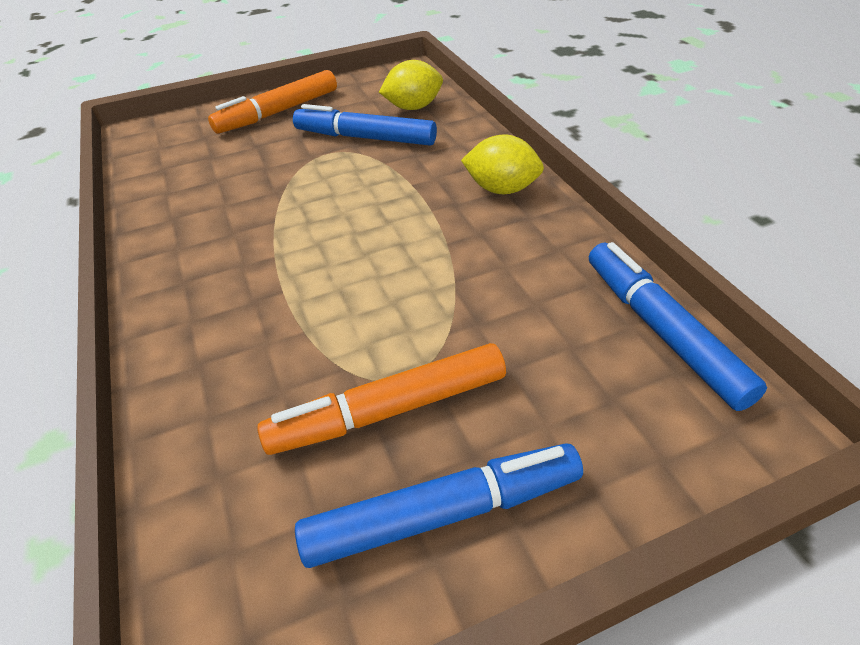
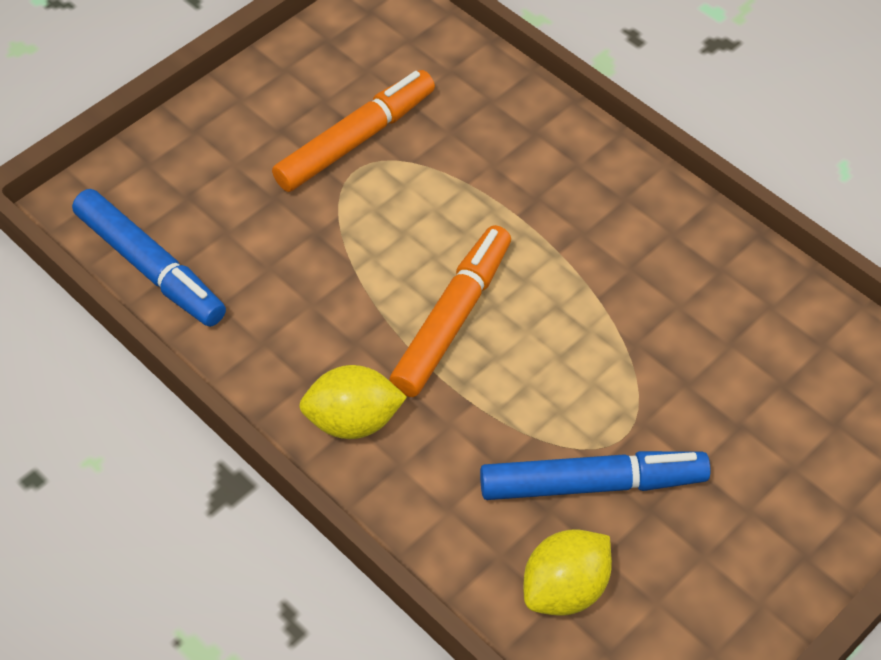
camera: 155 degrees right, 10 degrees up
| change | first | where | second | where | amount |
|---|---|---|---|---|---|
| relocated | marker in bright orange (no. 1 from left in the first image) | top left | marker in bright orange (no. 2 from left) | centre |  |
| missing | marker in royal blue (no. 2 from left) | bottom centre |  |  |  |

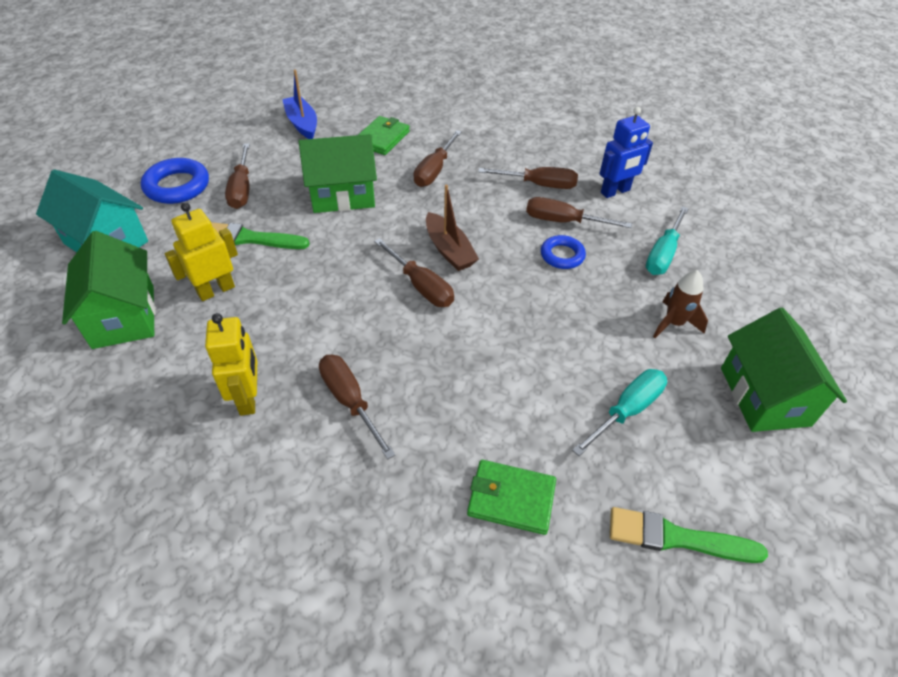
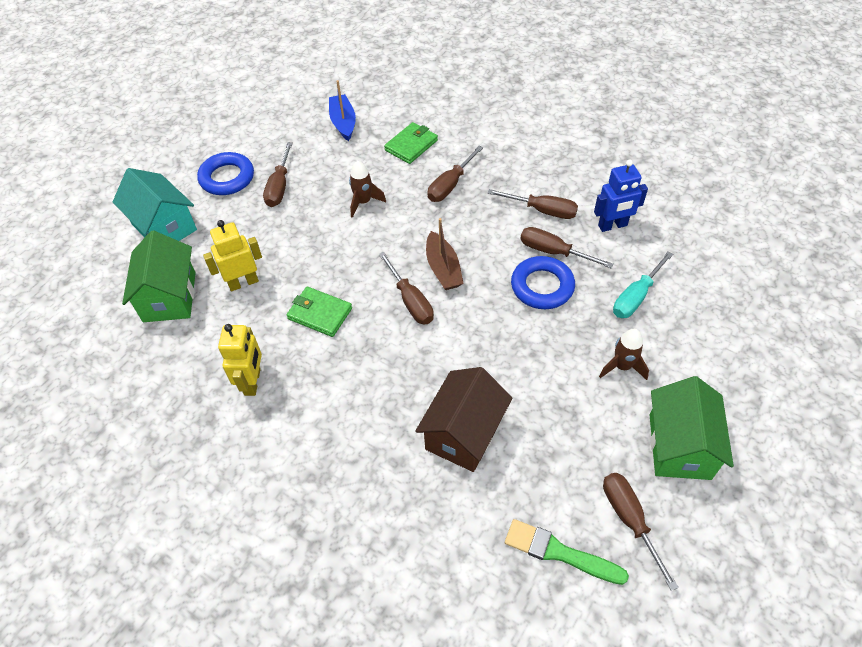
camera: 15 degrees right, 5 degrees up
| change | first | where | second | where | amount |
|---|---|---|---|---|---|
| exchanged | cottage in leaf-green (no. 2 from left) | top centre | toy rocket in russet (no. 1 from left) | top centre |  |
| missing | paintbrush in leaf-green (no. 1 from left) | middle left |  |  |  |
| size | torus in royal blue (no. 2 from left) | centre |  | centre | x1.57 |
| relocated | hand screwdriver in russet (no. 2 from left in the first image) | centre | hand screwdriver in russet (no. 6 from left) | bottom right |  |
| missing | hand screwdriver in turquoise (no. 1 from left) | middle right |  |  |  |
| relocated | billfold in leaf-green (no. 2 from left in the first image) | bottom centre | billfold in leaf-green (no. 1 from left) | centre |  |
| appeared |  |  | cottage in russet | centre |  |

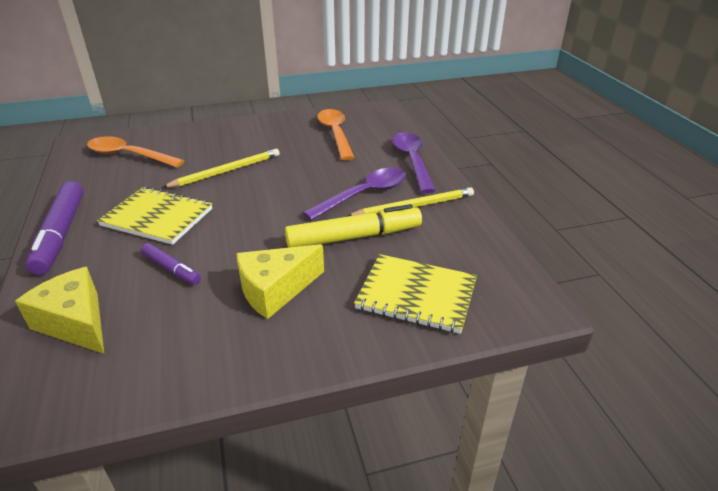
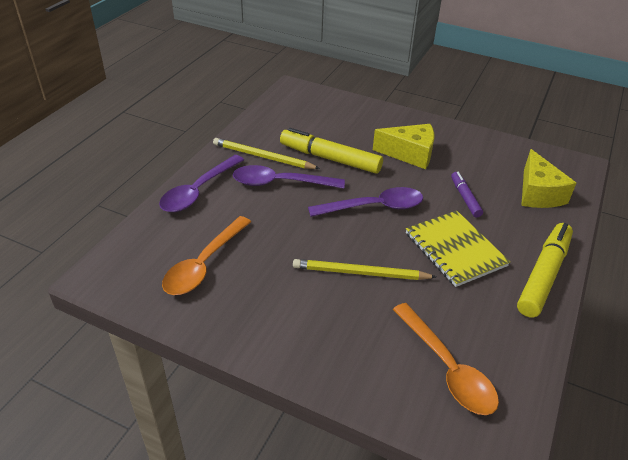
camera: 140 degrees left, 5 degrees up
| change | first | where | second | where | amount |
|---|---|---|---|---|---|
| colour | marker in purple (no. 1 from left) | middle left | marker in yellow (no. 2 from left) | middle right |  |
| missing | notebook in yellow (no. 2 from left) | centre |  |  |  |
| appeared |  |  | spoon in purple (no. 3 from left) | centre |  |

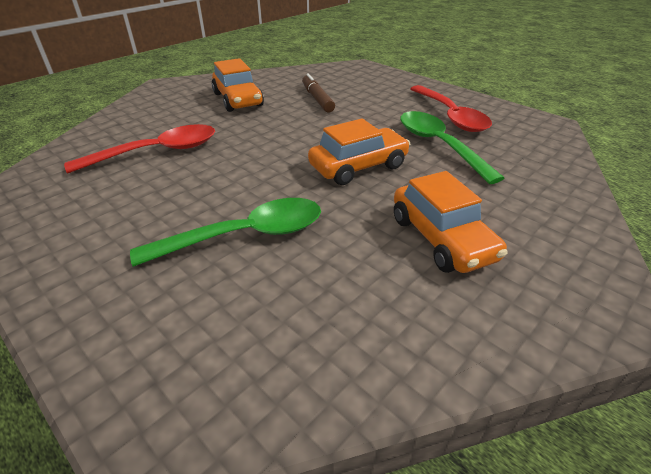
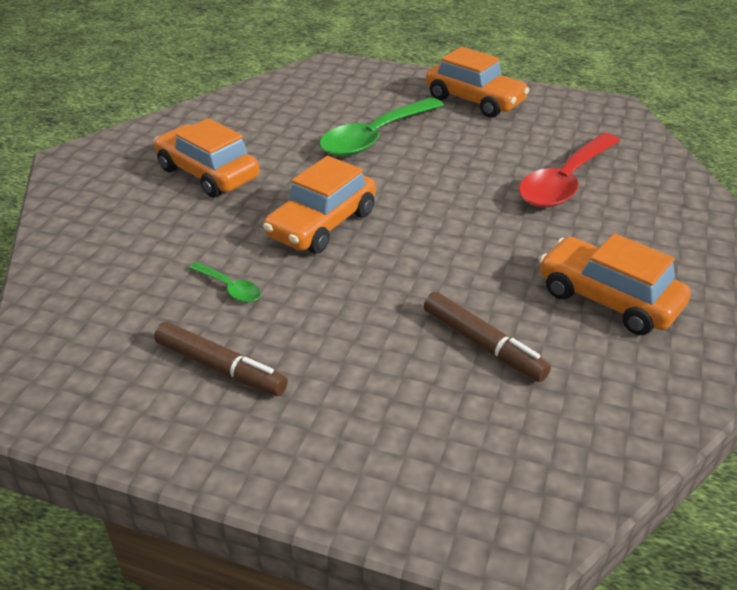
camera: 155 degrees right, 0 degrees up
| change | first | where | second | where | amount |
|---|---|---|---|---|---|
| exchanged | spoon in scarlet (no. 2 from left) | top right | marker in russet (no. 1 from left) | middle left |  |
| size | spoon in leaf-green (no. 2 from left in the first image) | top right | spoon in leaf-green (no. 1 from left) | middle left | x0.45 |
| appeared |  |  | car in bright orange (no. 3 from left) | top centre |  |

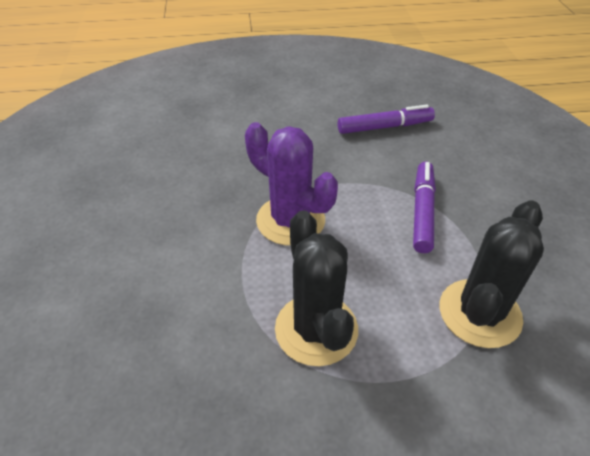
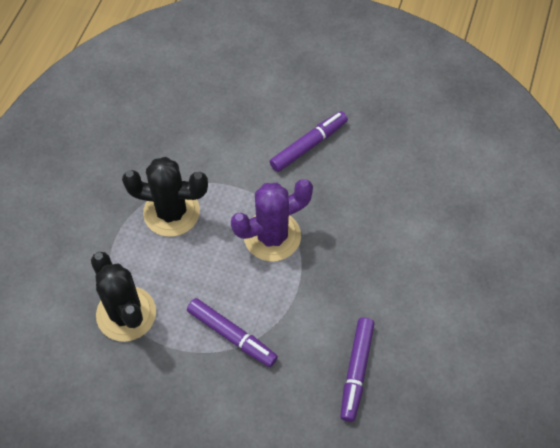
camera: 115 degrees right, 15 degrees up
| change | first | where | second | where | amount |
|---|---|---|---|---|---|
| appeared |  |  | marker in purple (no. 2 from left) | top centre |  |

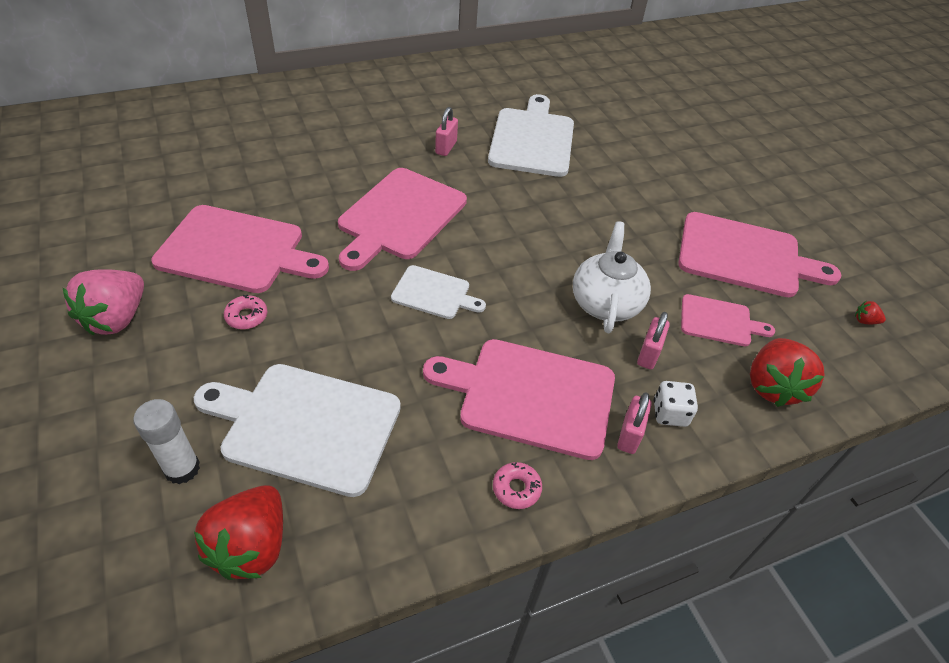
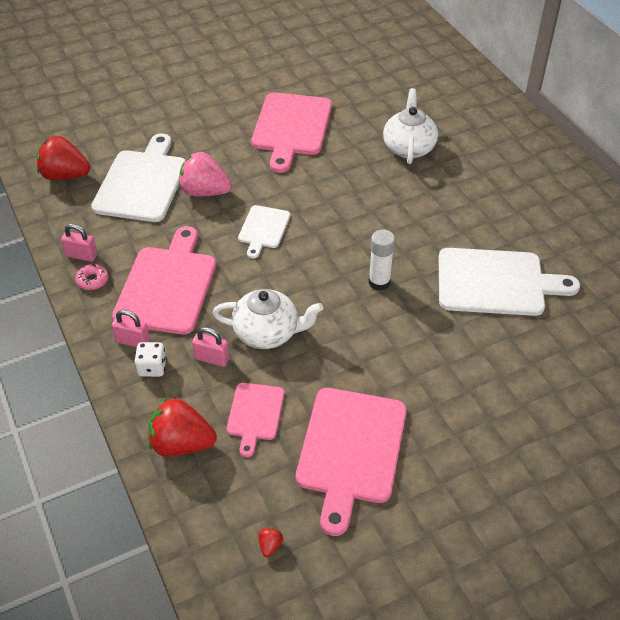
camera: 90 degrees right, 0 degrees up
| change | first | where | second | where | amount |
|---|---|---|---|---|---|
| relocated | padlock in pink (no. 1 from left) | top centre |  | middle left |  |
| missing | cutting board in pink (no. 2 from left) | top centre |  |  |  |
| relocated | berry in pink | middle left |  | top left |  |
| missing | glazed donut in pink (no. 1 from left) | middle left |  |  |  |
| relocated | glue stick in pure white | middle left |  | centre |  |
| appeared |  |  | tea pot in pure white (no. 2 from left) | top centre |  |

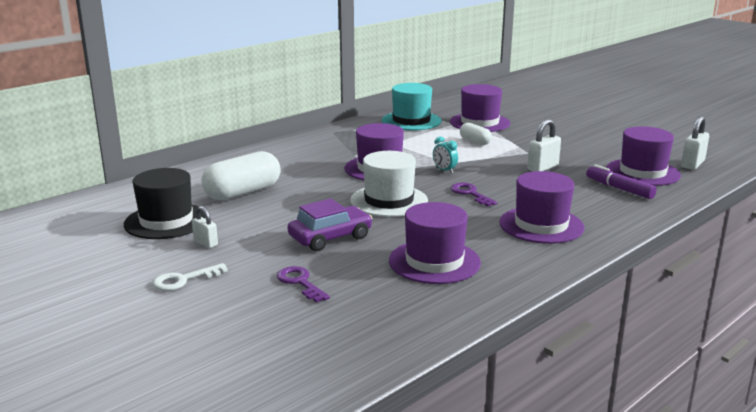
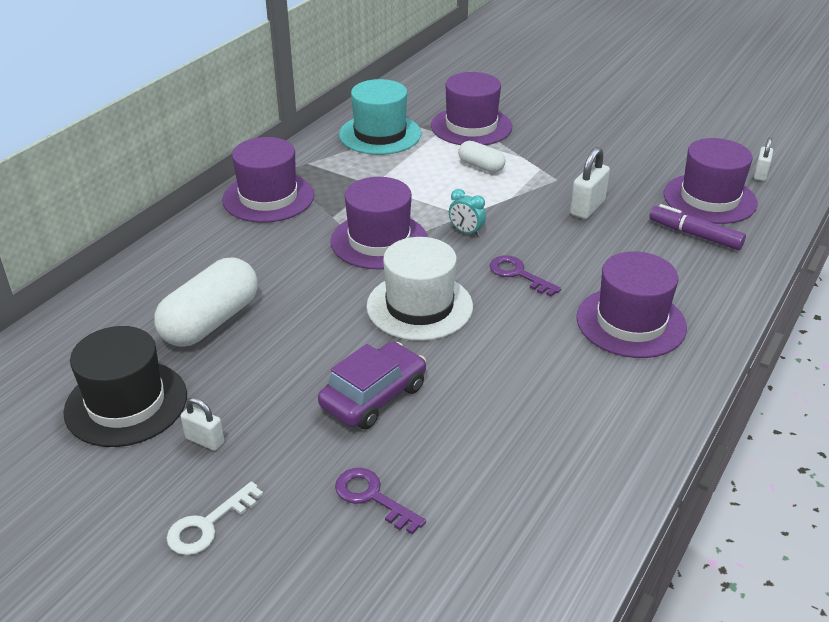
camera: 15 degrees left, 15 degrees up
| change | first | where | second | where | amount |
|---|---|---|---|---|---|
| size | padlock in pure white (no. 3 from left) | middle right |  | top right | x0.64 |
| relocated | tall hat in purple (no. 2 from left in the first image) | centre | tall hat in purple (no. 1 from left) | top left |  |

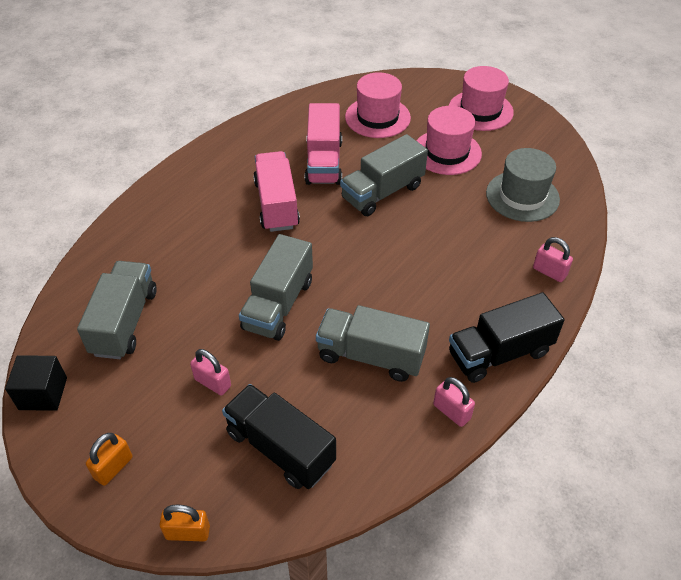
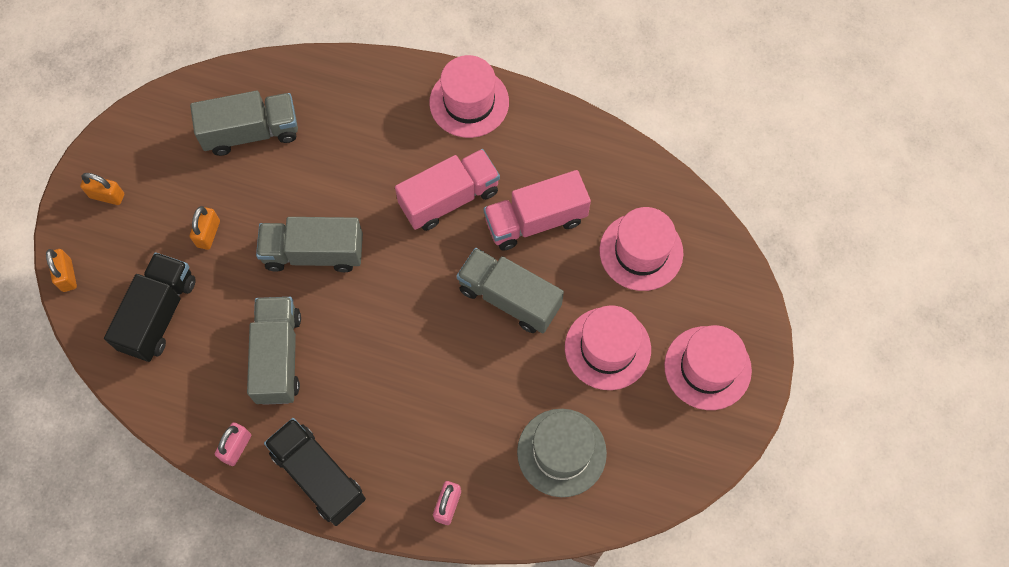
camera: 70 degrees right, 20 degrees up
| change | first | where | second | where | amount |
|---|---|---|---|---|---|
| colour | padlock in pink (no. 1 from left) | middle left | padlock in bright orange (no. 3 from left) | middle left |  |
| missing | block in black | middle left |  |  |  |
| appeared |  |  | tall hat in pink (no. 1 from left) | top centre |  |

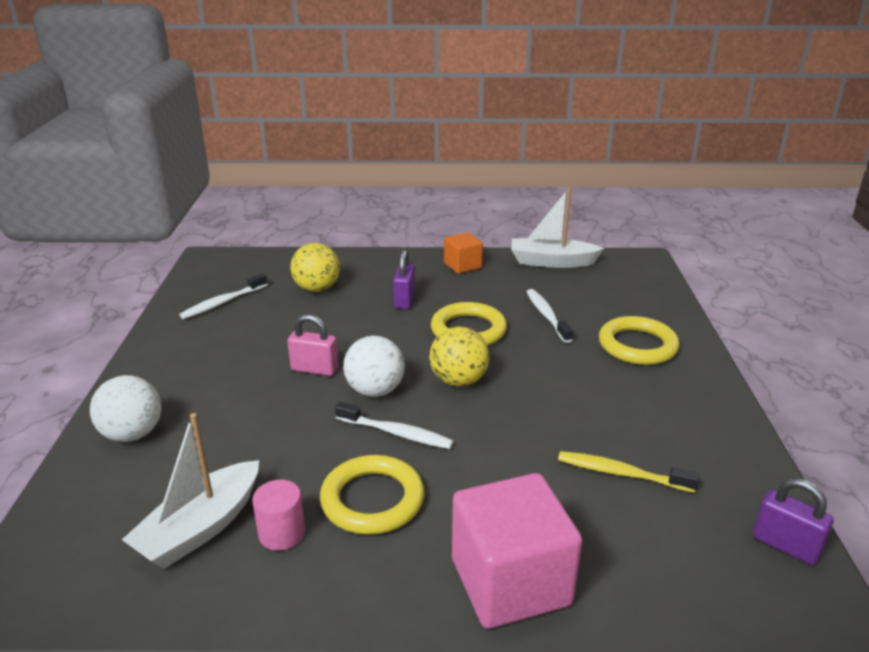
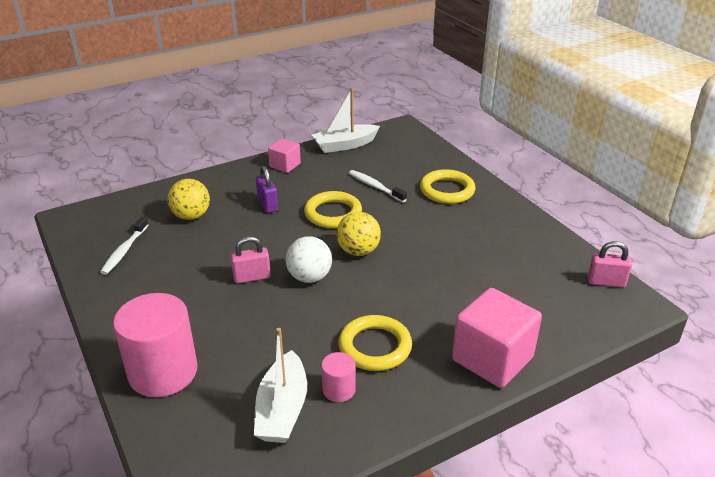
camera: 30 degrees left, 5 degrees up
| change | first | where | second | where | amount |
|---|---|---|---|---|---|
| colour | block in bright orange | centre | block in pink (no. 1 from left) | top centre |  |
| exchanged | ball in pure white (no. 1 from left) | middle left | cylinder in pink (no. 1 from left) | bottom left |  |
| missing | toothbrush in pure white (no. 2 from left) | centre |  |  |  |
| missing | toothbrush in yellow | bottom right |  |  |  |
| colour | padlock in purple (no. 2 from left) | bottom right | padlock in pink (no. 2 from left) | middle right |  |

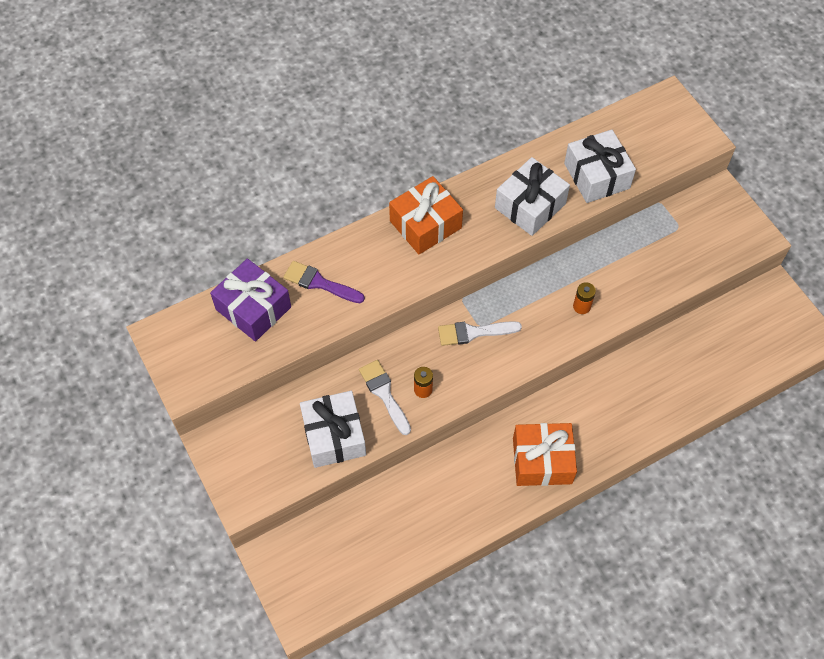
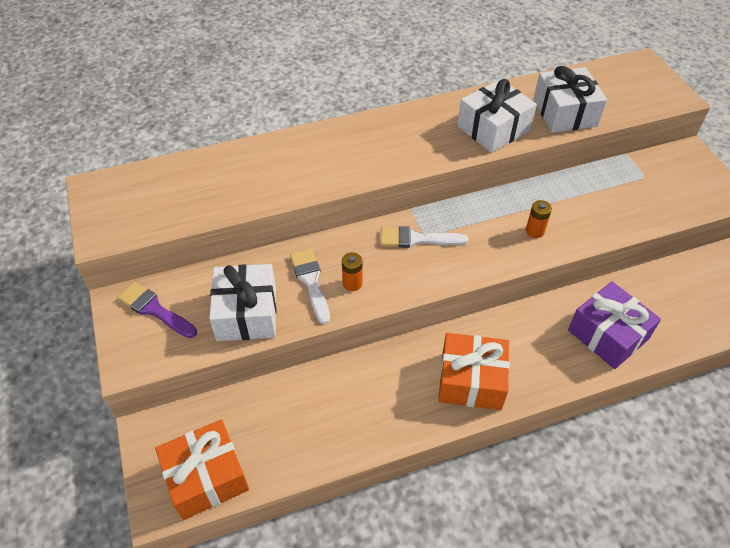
camera: 10 degrees right, 10 degrees down
| change | first | where | second | where | amount |
|---|---|---|---|---|---|
| relocated | wrapped gift in bright orange (no. 1 from left) | top centre |  | bottom left |  |
| relocated | wrapped gift in purple | middle left |  | middle right |  |
| relocated | paintbrush in purple | centre |  | middle left |  |

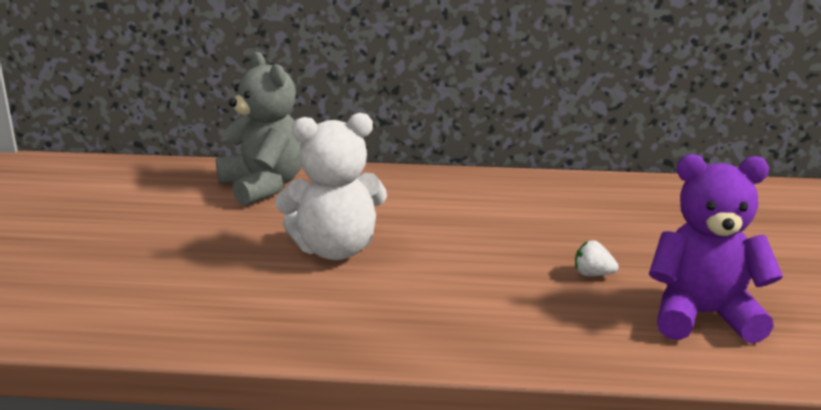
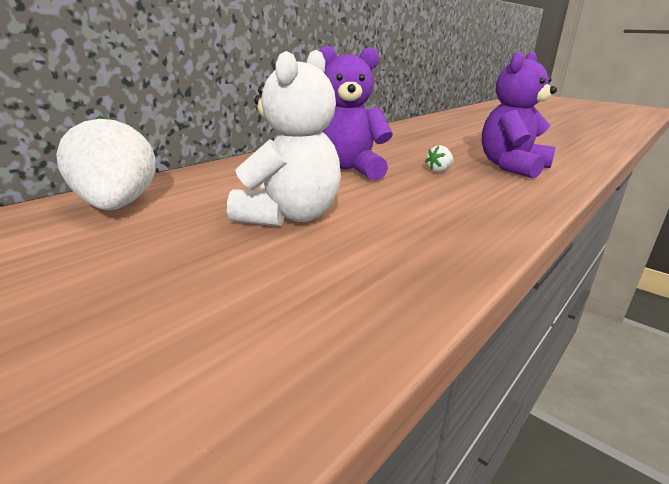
camera: 55 degrees left, 0 degrees up
| change | first | where | second | where | amount |
|---|---|---|---|---|---|
| exchanged | teddy in ash-grey | top left | berry in pure white (no. 1 from left) | middle left |  |
| appeared |  |  | teddy in purple (no. 1 from left) | top centre |  |

